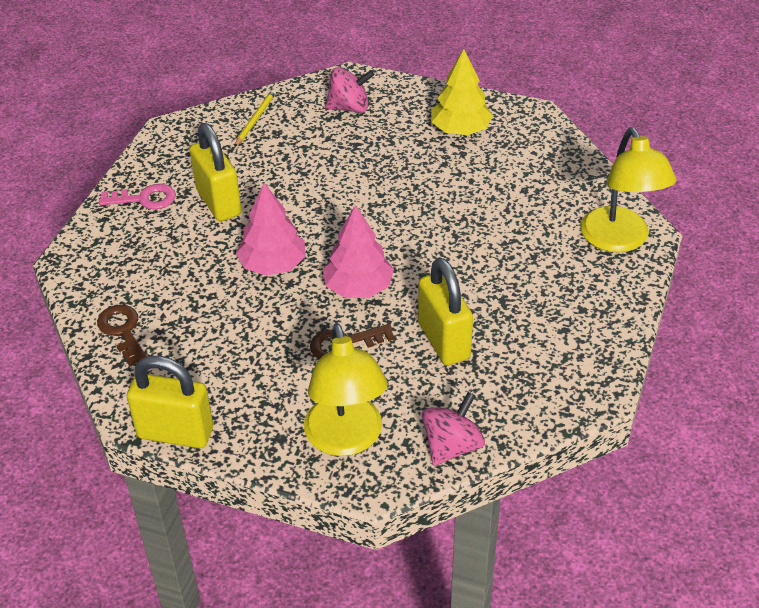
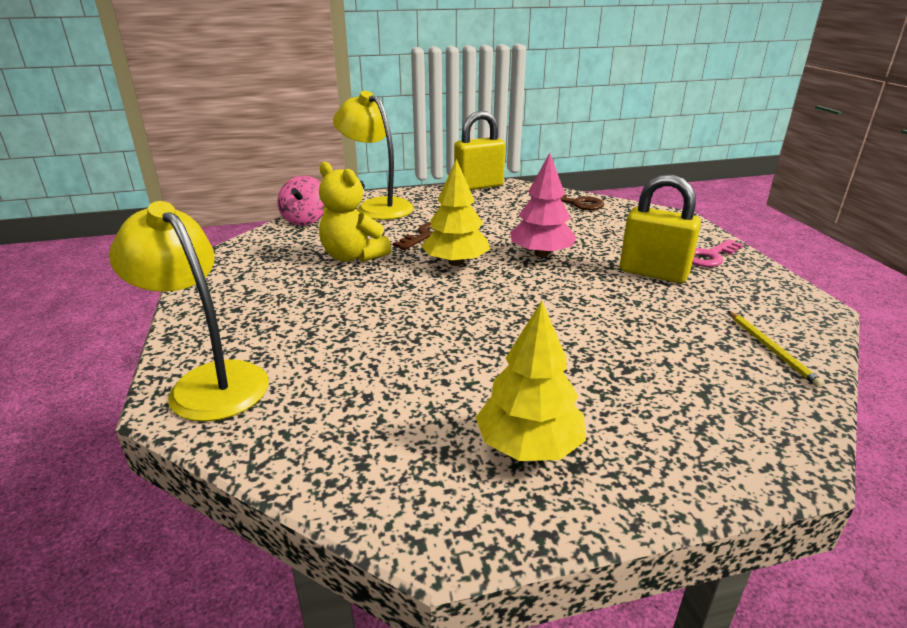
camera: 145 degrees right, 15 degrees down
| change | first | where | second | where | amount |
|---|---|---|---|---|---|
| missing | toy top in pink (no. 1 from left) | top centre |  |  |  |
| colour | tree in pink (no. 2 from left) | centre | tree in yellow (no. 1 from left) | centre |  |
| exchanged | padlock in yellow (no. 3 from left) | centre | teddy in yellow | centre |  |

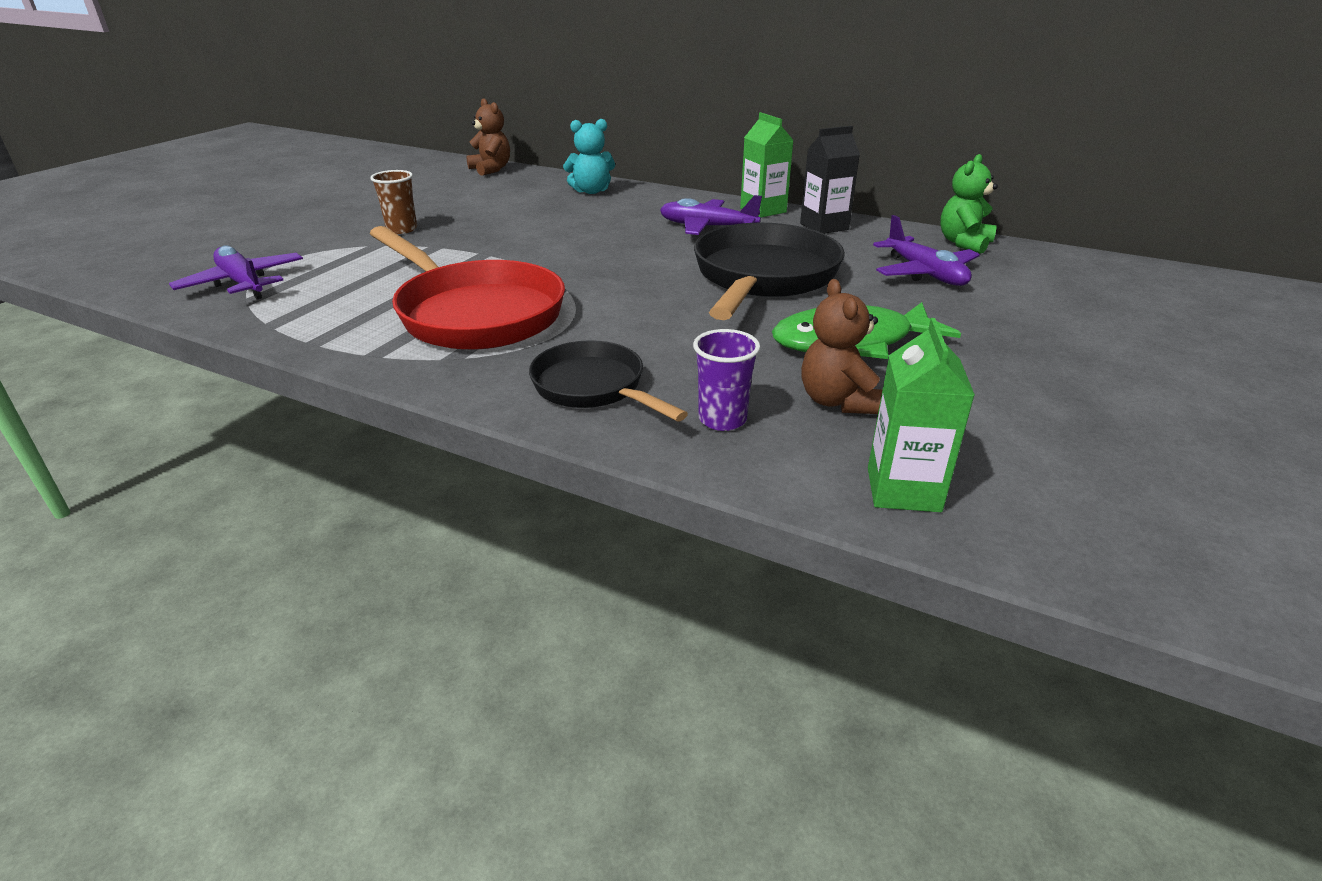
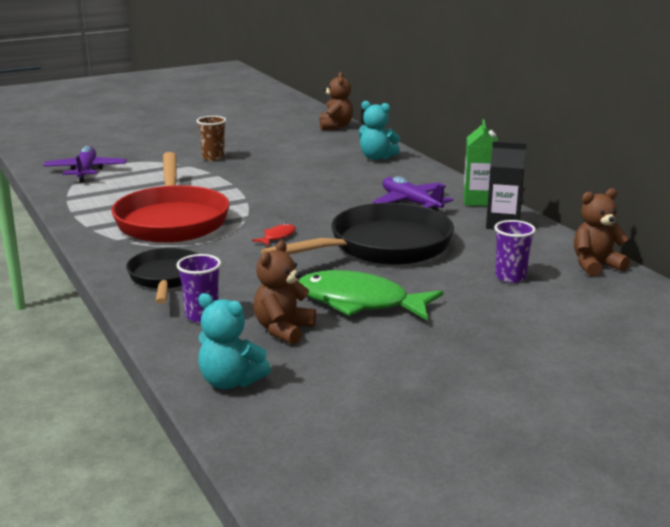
camera: 35 degrees right, 10 degrees down
| change | first | where | second | where | amount |
|---|---|---|---|---|---|
| colour | teddy in leaf-green | top right | teddy in russet (no. 3 from left) | middle right |  |
| exchanged | toy plane in purple (no. 3 from left) | top right | cup in purple (no. 2 from left) | middle right |  |
| exchanged | carton in leaf-green (no. 2 from left) | middle right | teddy in turquoise (no. 1 from left) | centre |  |
| appeared |  |  | fish in scarlet | centre |  |

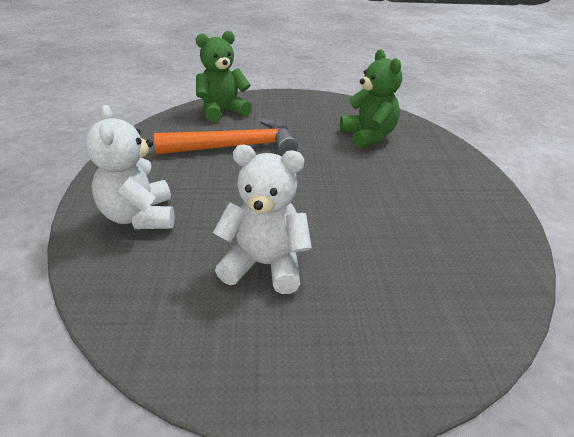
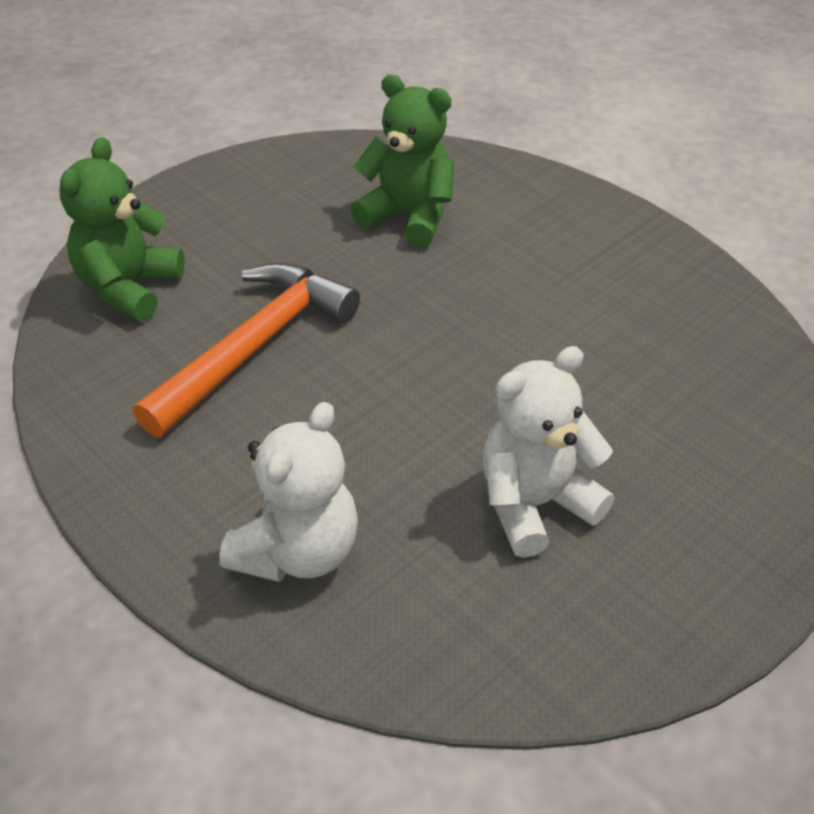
camera: 40 degrees left, 10 degrees up
| change | first | where | second | where | amount |
|---|---|---|---|---|---|
| spun | teddy in pure white (no. 1 from left) | middle left |  | centre | 90 degrees counterclockwise |

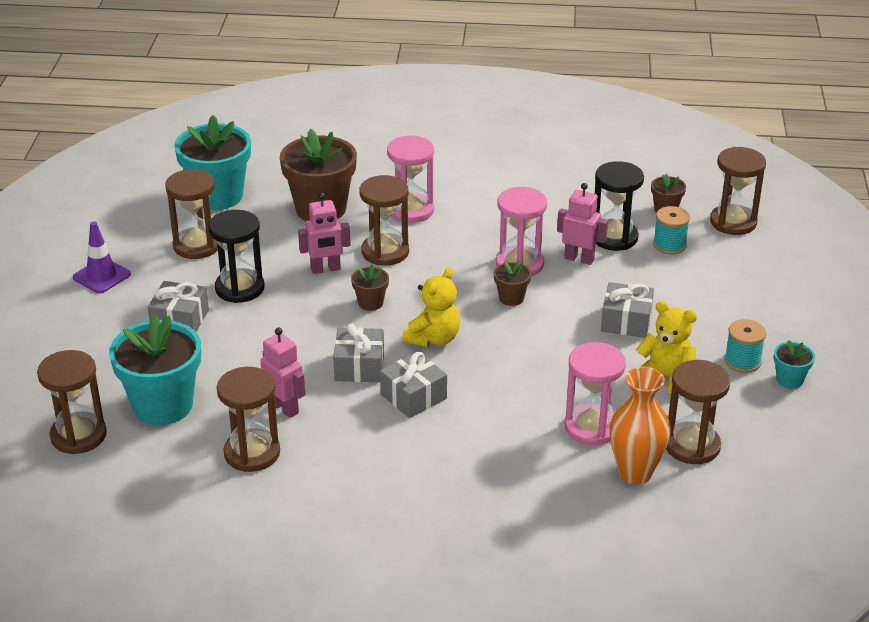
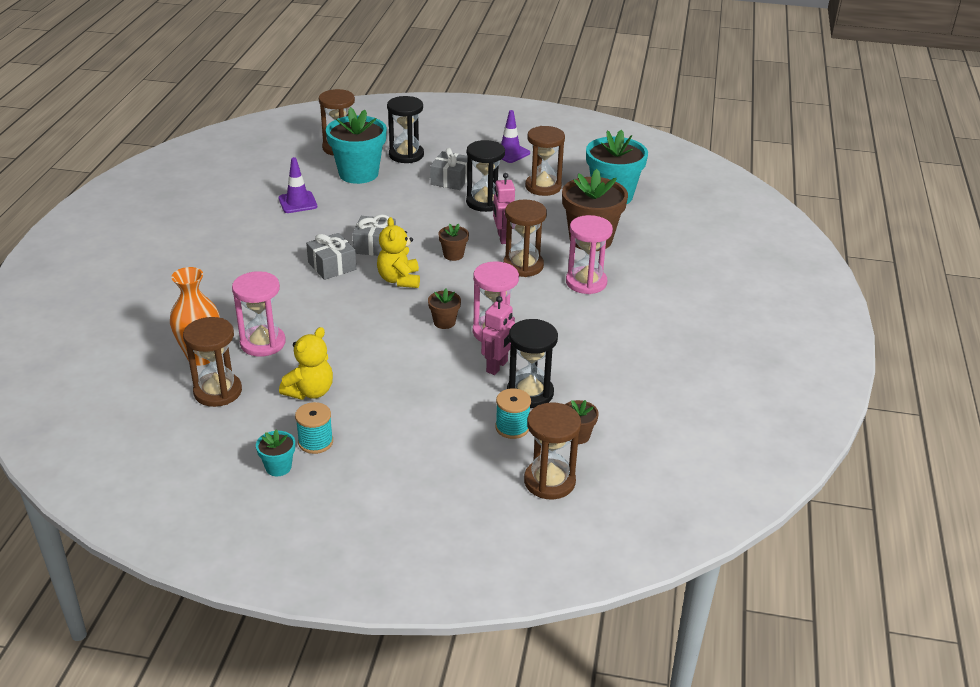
camera: 95 degrees right, 0 degrees up
| change | first | where | second | where | amount |
|---|---|---|---|---|---|
| spun | teddy in yellow (no. 1 from left in the first image) | centre | teddy in yellow (no. 2 from left) | centre | 45 degrees clockwise |
| missing | wrapped gift in ash-grey (no. 4 from left) | middle right |  |  |  |
| missing | toy robot in pink (no. 1 from left) | middle left |  |  |  |
| exchanged | hourglass in russet (no. 3 from left) | bottom left | safety cone in purple (no. 1 from left) | top left |  |
| appeared |  |  | hourglass in black (no. 1 from left) | top centre |  |

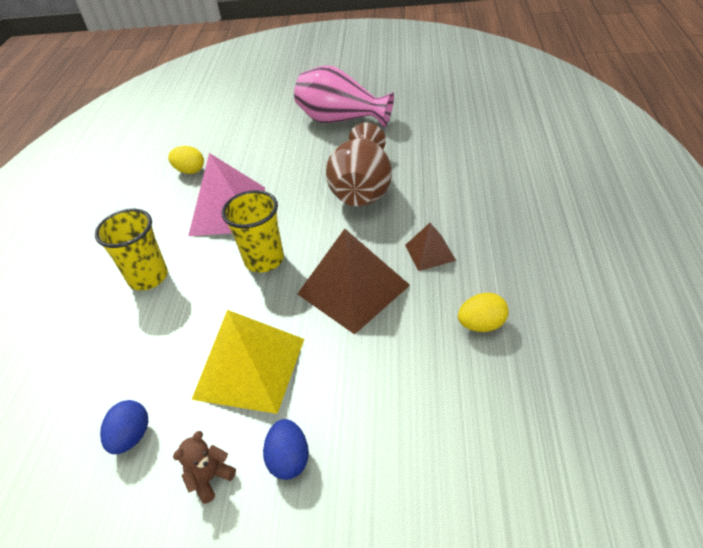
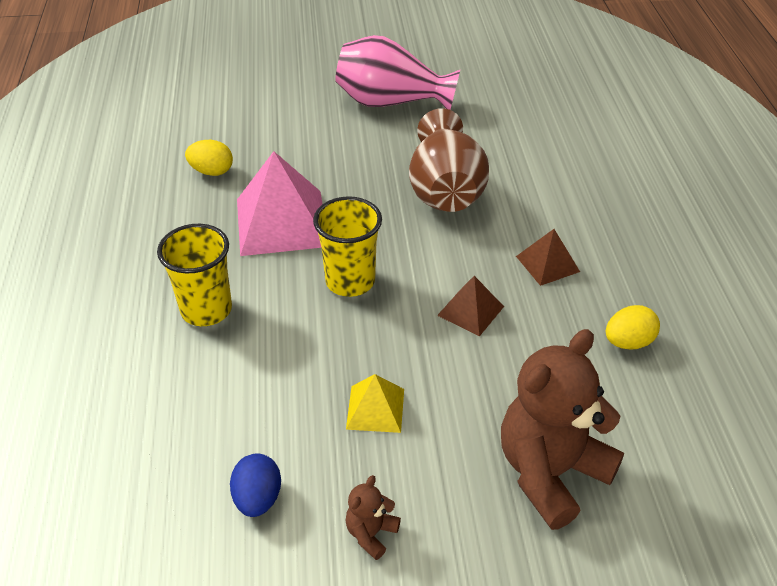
camera: 15 degrees left, 0 degrees up
| change | first | where | second | where | amount |
|---|---|---|---|---|---|
| size | solid pyramid in russet (no. 1 from left) | centre |  | centre | x0.51 |
| size | solid pyramid in yellow | centre |  | bottom centre | x0.51 |
| missing | egg in royal blue (no. 2 from left) | bottom centre |  |  |  |
| appeared |  |  | teddy in russet (no. 2 from left) | bottom right |  |

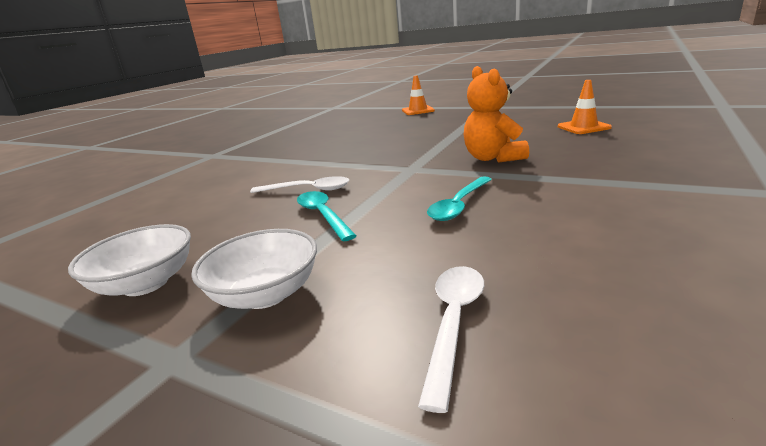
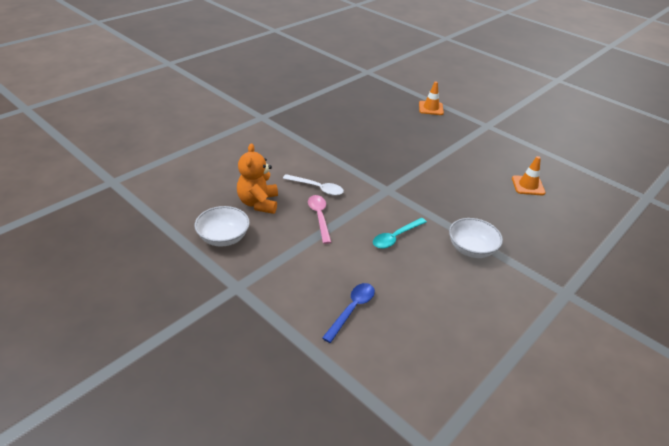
camera: 10 degrees right, 15 degrees up
| change | first | where | second | where | amount |
|---|---|---|---|---|---|
| relocated | teddy in bright orange | top centre |  | centre |  |
| colour | spoon in turquoise (no. 1 from left) | centre | spoon in pink | centre |  |
| relocated | serving bowl in pure white (no. 2 from left) | middle left |  | middle right |  |
| colour | spoon in pure white (no. 2 from left) | bottom centre | spoon in royal blue | bottom centre |  |

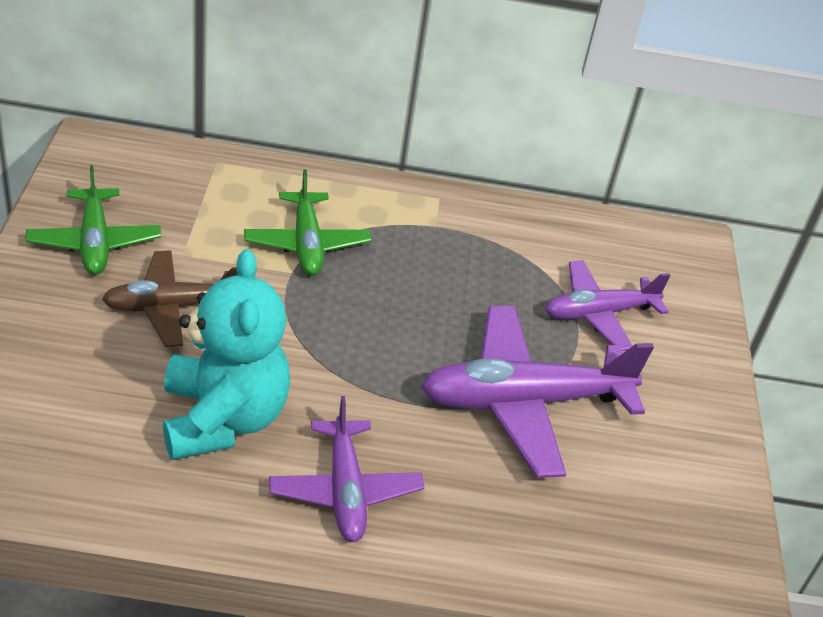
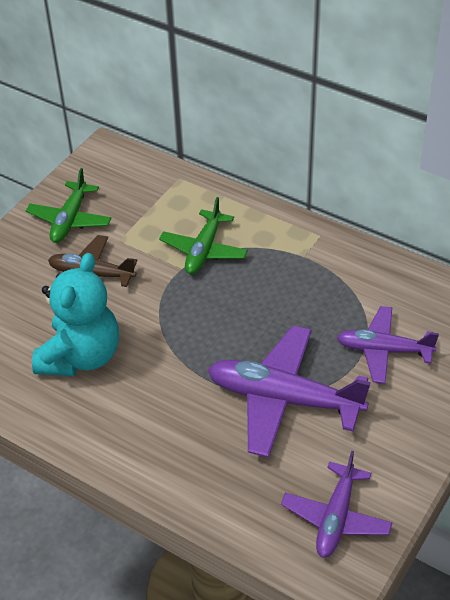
camera: 35 degrees right, 5 degrees up
| change | first | where | second | where | amount |
|---|---|---|---|---|---|
| relocated | toy plane in purple (no. 1 from left in the first image) | bottom centre | toy plane in purple (no. 2 from left) | bottom right |  |

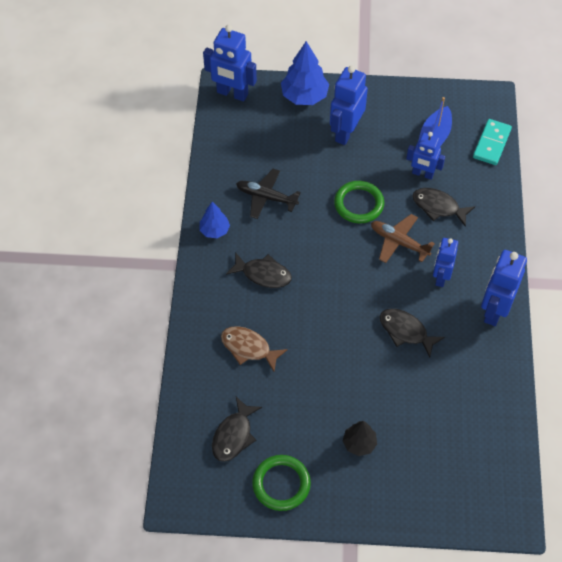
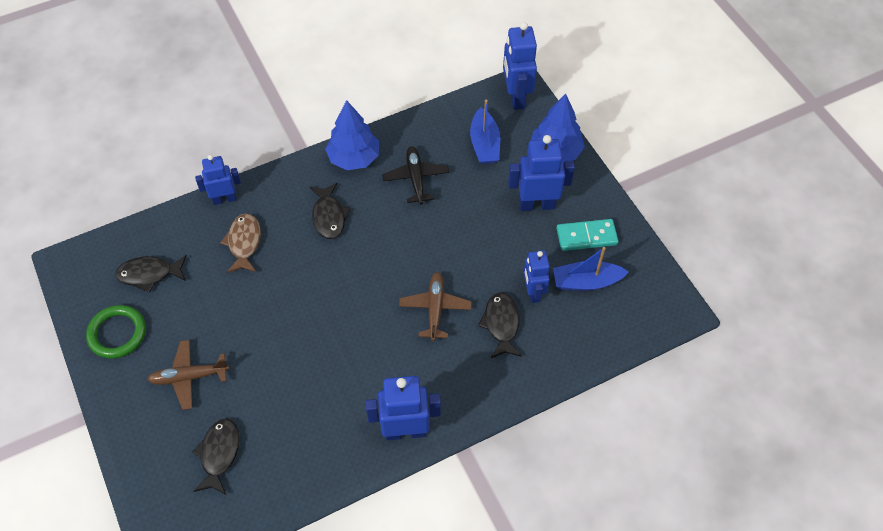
camera: 60 degrees right, 0 degrees up
| change | first | where | second | where | amount |
|---|---|---|---|---|---|
| relocated | domino piece in turquoise | top right |  | centre |  |
| missing | torus in leaf-green (no. 2 from left) | centre |  |  |  |
| size | tree in royal blue (no. 1 from left) | centre |  | top centre | x1.70 |
| relocated | toy robot in royal blue (no. 4 from left in the first image) | middle right | toy robot in royal blue (no. 1 from left) | middle left |  |
| relocated | fish in black (no. 3 from left in the first image) | middle right | fish in black (no. 2 from left) | bottom left |  |
| exchanged | tree in black | bottom centre | toy plane in russet (no. 1 from left) | bottom left |  |
| appeared |  |  | boat in royal blue (no. 1 from left) | top centre |  |

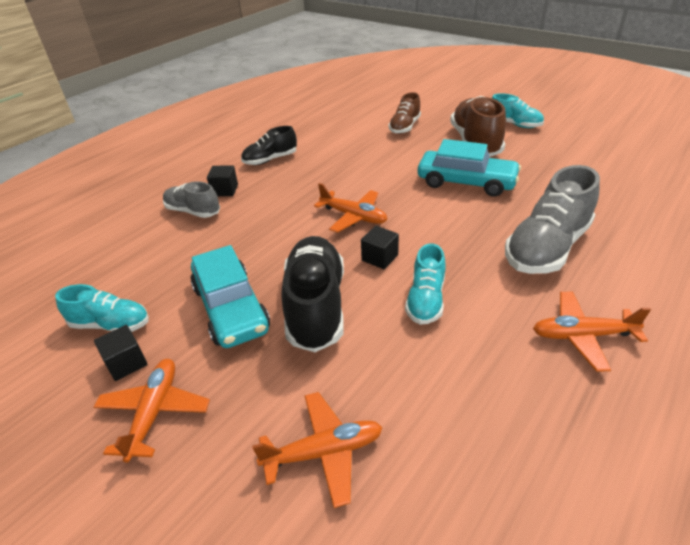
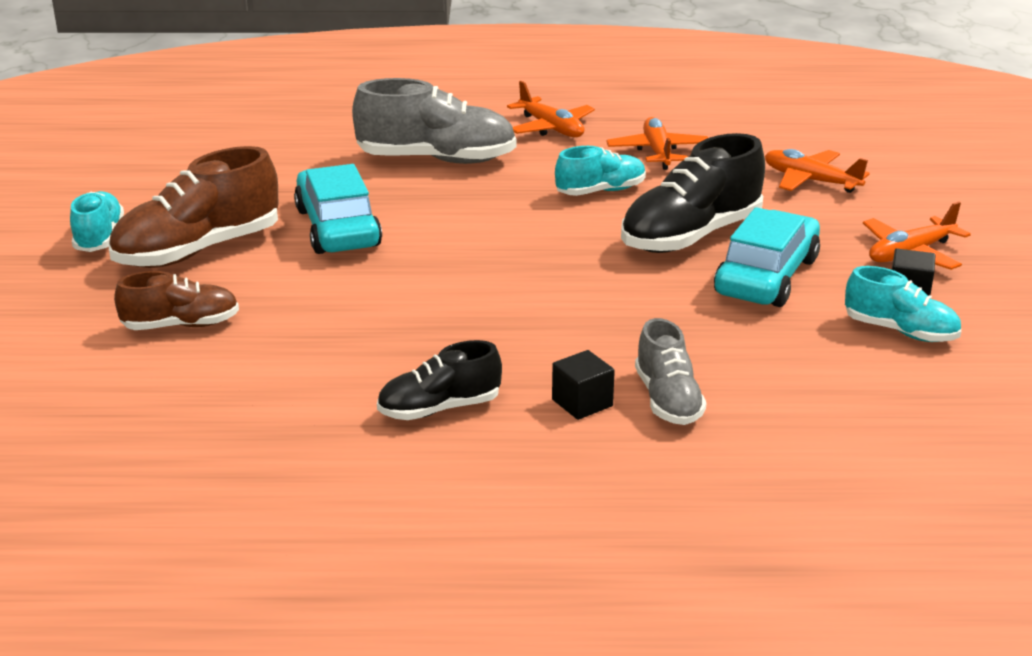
camera: 130 degrees left, 10 degrees down
| change | first | where | second | where | amount |
|---|---|---|---|---|---|
| spun | lace-up shoe in black (no. 1 from left) | top centre |  | centre | 135 degrees clockwise |
| relocated | toy plane in bright orange (no. 3 from left in the first image) | centre | toy plane in bright orange (no. 2 from left) | top centre |  |
| missing | block in black (no. 3 from left) | centre |  |  |  |
| spun | lace-up shoe in turquoise (no. 1 from left in the first image) | middle left | lace-up shoe in turquoise (no. 3 from left) | middle right | 150 degrees clockwise |

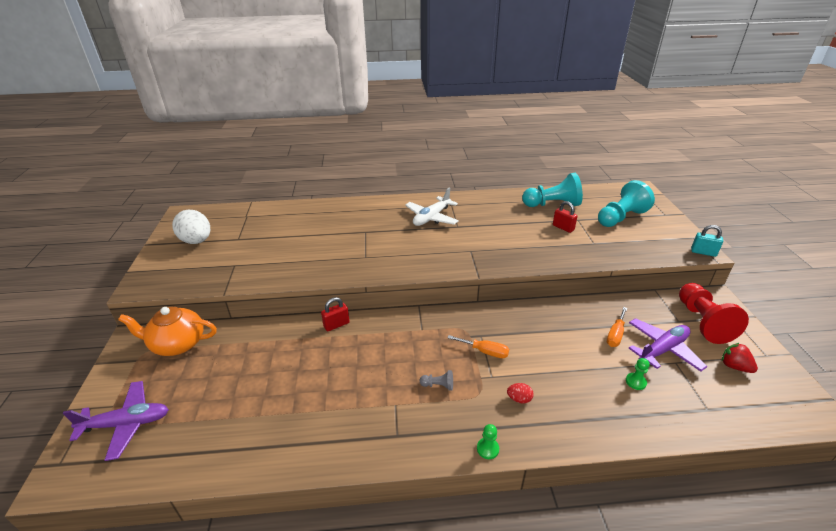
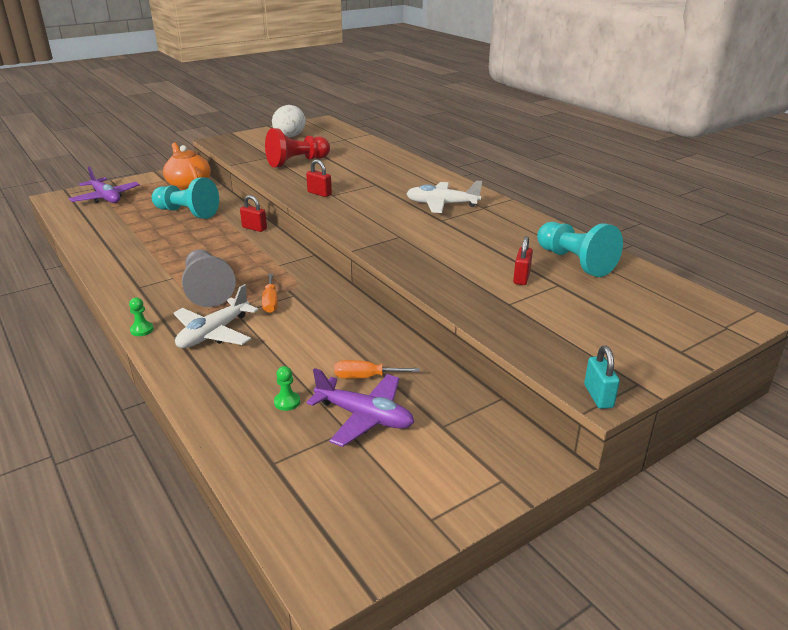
camera: 60 degrees right, 5 degrees down
| change | first | where | second | where | amount |
|---|---|---|---|---|---|
| relocated | game pawn in turquoise (no. 2 from left in the first image) | middle right | game pawn in turquoise (no. 1 from left) | top left |  |
| relocated | game pawn in scarlet | middle right |  | top centre |  |
| missing | berry in scarlet | bottom right |  |  |  |
| size | game pawn in ash-grey | bottom centre |  | middle left | x2.42 |
| exchanged | egg in scarlet | bottom centre | toy plane in pure white (no. 1 from left) | middle left |  |
| appeared |  |  | padlock in scarlet (no. 2 from left) | top centre |  |

